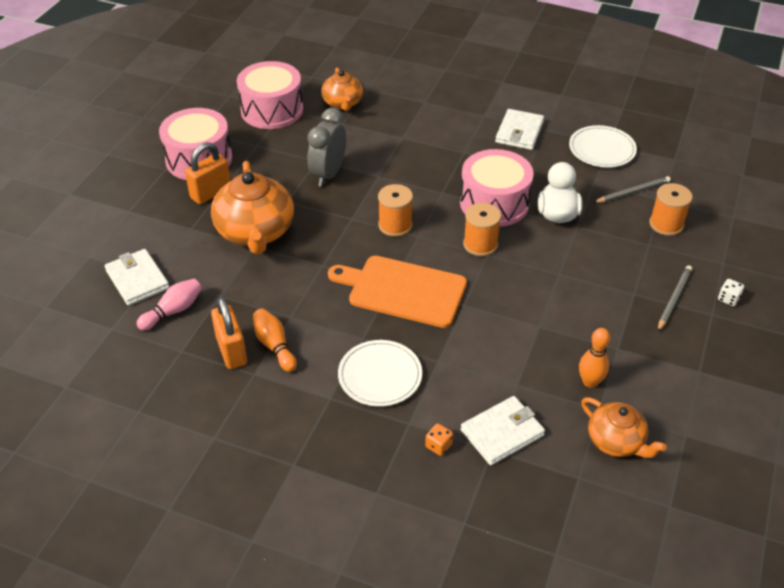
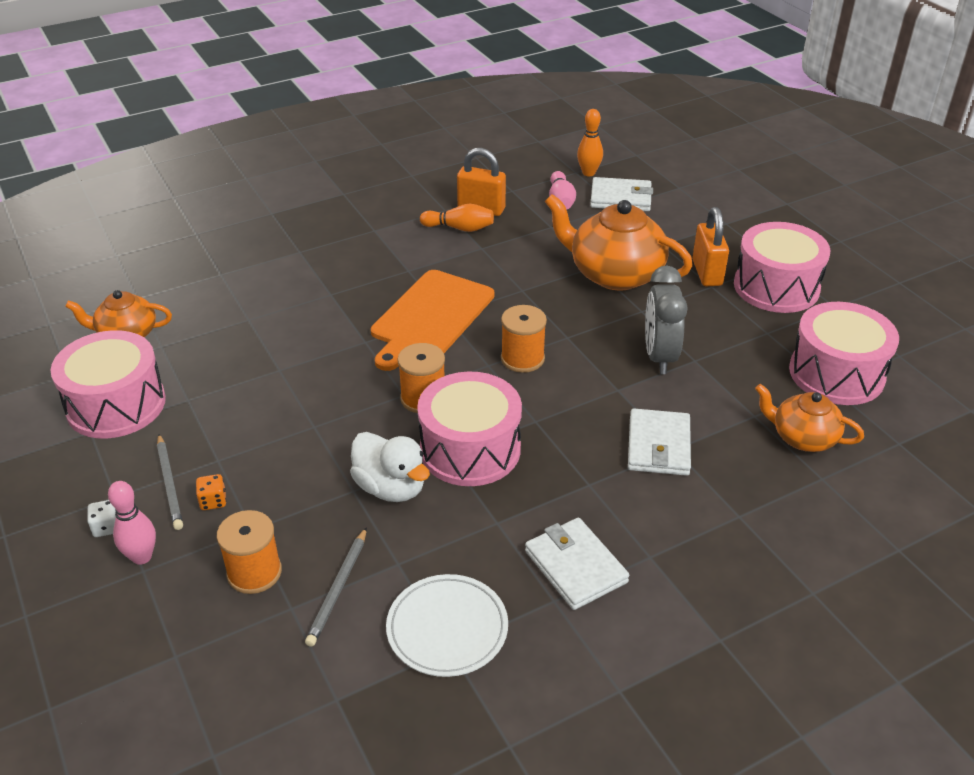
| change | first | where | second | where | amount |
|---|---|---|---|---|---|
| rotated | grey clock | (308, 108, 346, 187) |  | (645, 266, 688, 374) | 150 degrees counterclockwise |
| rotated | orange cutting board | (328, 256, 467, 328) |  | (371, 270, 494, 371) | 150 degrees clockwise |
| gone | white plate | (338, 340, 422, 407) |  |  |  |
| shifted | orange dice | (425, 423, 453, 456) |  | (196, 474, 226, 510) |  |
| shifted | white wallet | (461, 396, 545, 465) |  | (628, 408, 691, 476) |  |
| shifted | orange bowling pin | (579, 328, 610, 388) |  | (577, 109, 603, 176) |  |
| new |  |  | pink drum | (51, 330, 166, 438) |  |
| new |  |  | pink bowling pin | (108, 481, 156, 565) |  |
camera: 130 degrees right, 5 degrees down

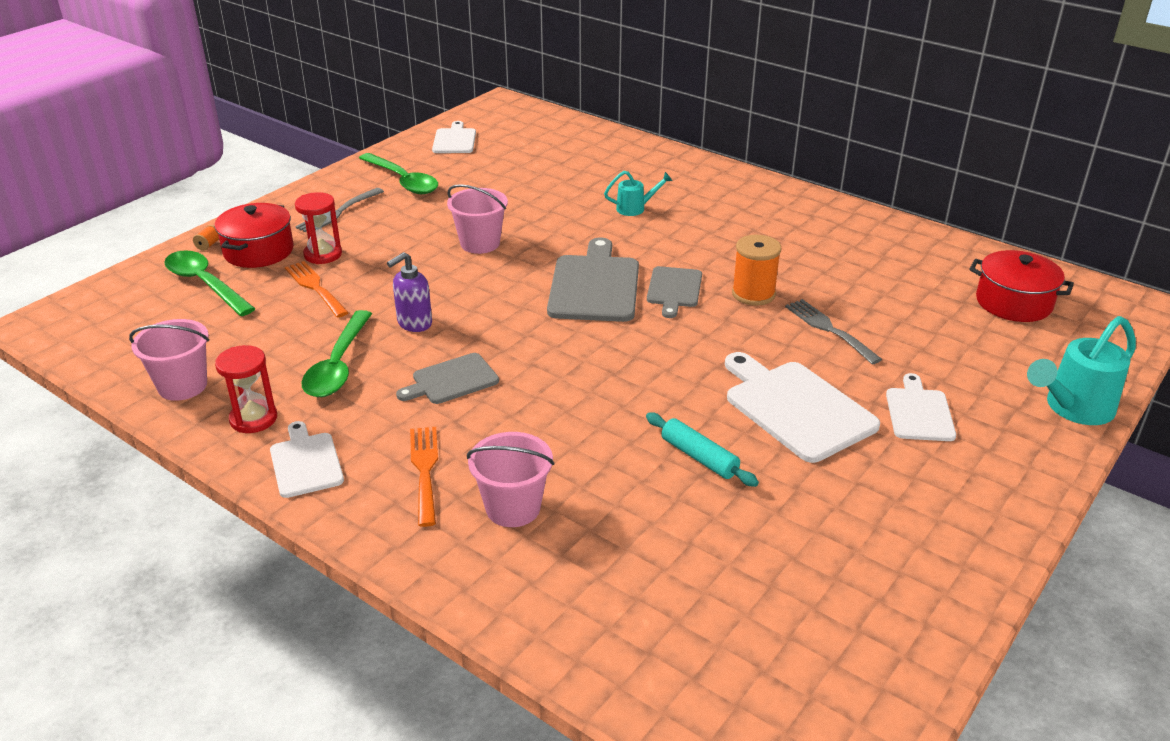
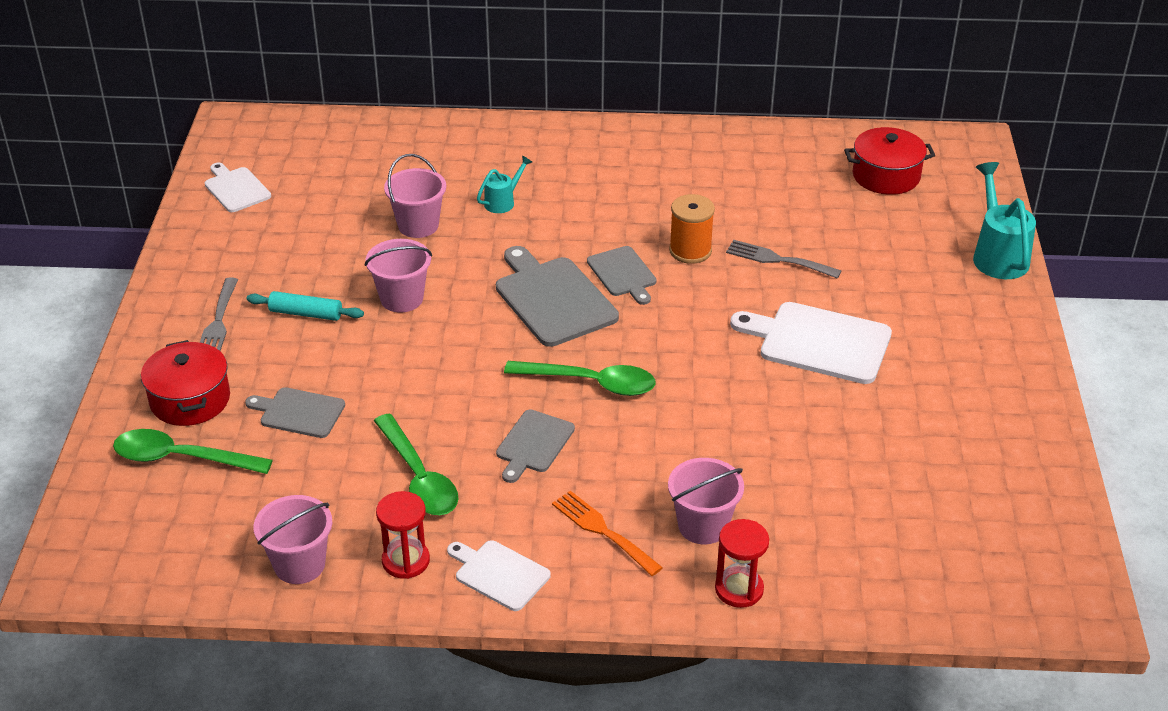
| change | first | where | second | where | amount |
|---|---|---|---|---|---|
| gone | orange spool | (193, 225, 219, 251) |  |  |  |
| swapped | orange fork | (285, 261, 349, 318) | grey cutting board | (245, 387, 345, 438) |  |
| shifted | red hourglass | (295, 192, 342, 264) |  | (715, 519, 769, 608) |  |
| shifted | green spoon | (359, 153, 438, 194) |  | (504, 361, 656, 396) |  |
| gone | purple soap dispenser | (387, 252, 432, 332) |  |  |  |
| shifted | turquoise rolling pin | (646, 412, 759, 487) |  | (246, 291, 364, 321) |  |
| gone | white cutting board | (886, 373, 956, 441) |  |  |  |
| rotated | turquoise watering can | (1027, 316, 1136, 425) |  | (973, 162, 1036, 279) | 150 degrees clockwise |
| new |  |  | pink bucket | (384, 154, 446, 238) |  |
camera: 35 degrees left, 5 degrees up

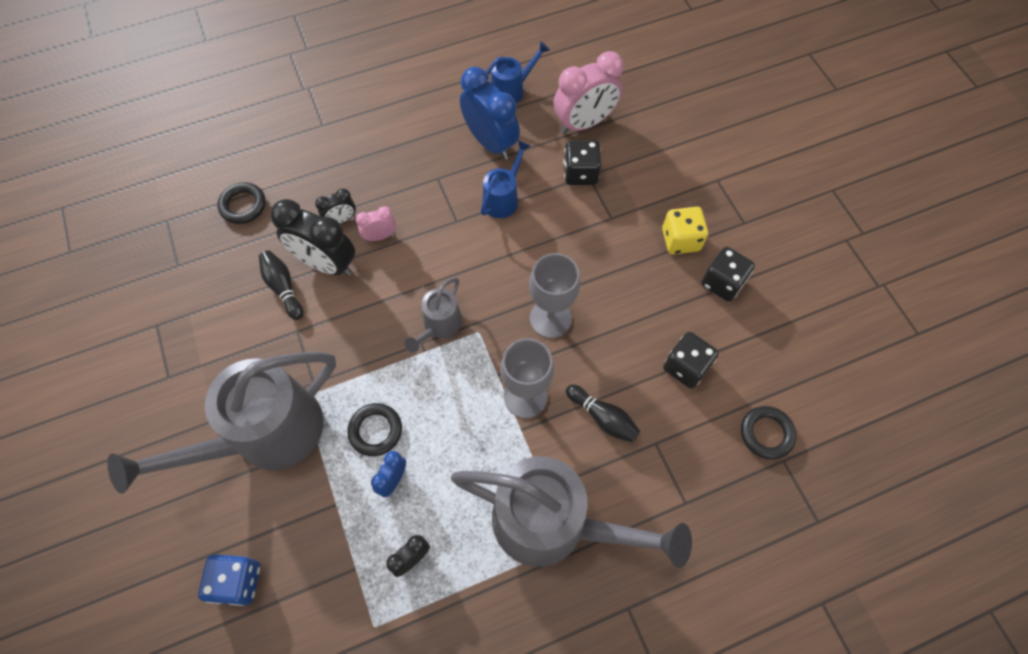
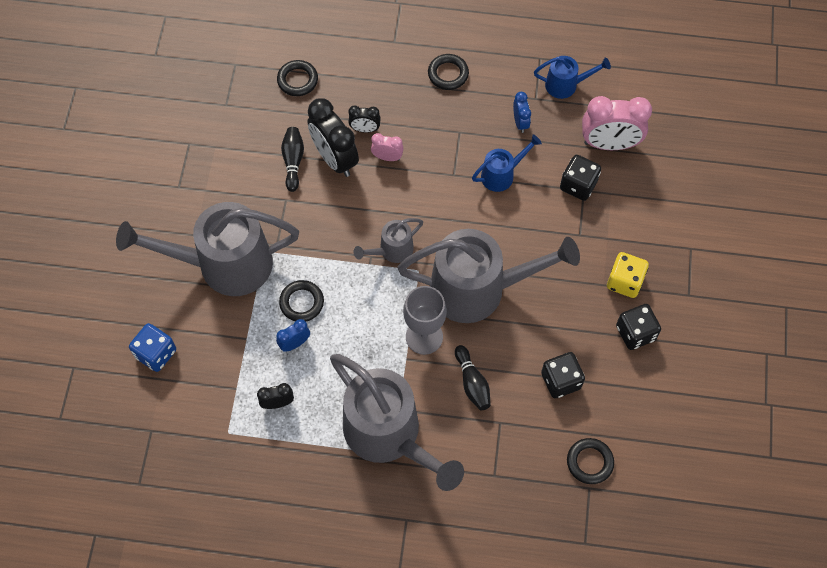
| change | first | where | second | where | amount |
|---|---|---|---|---|---|
| scaled | blue clock | (460, 67, 520, 159) |  | (513, 92, 531, 133) | x0.50 |
| swapped | grey goblet | (529, 253, 580, 338) | grey watering can | (398, 229, 580, 323) |  |
| new |  |  | black ring | (428, 54, 469, 90) |  |
camera: 30 degrees right, 0 degrees up

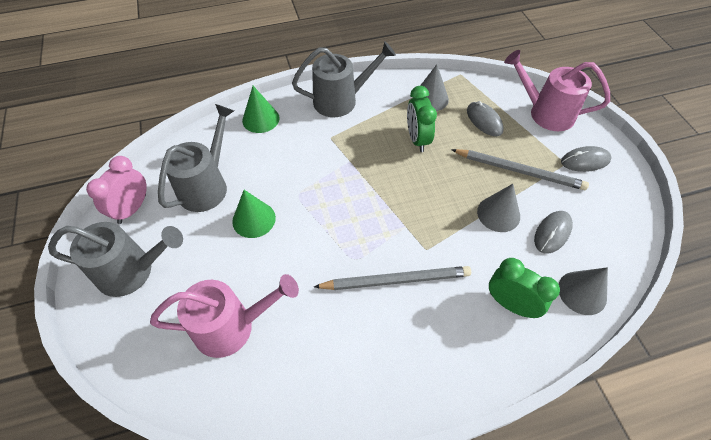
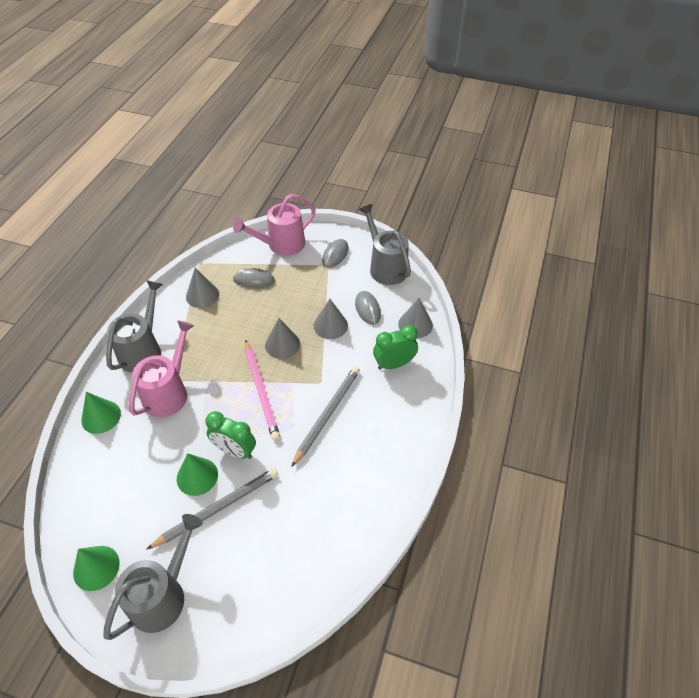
| change | first | where | second | where | amount |
|---|---|---|---|---|---|
| swapped | pink clock | (86, 156, 147, 224) | green cone | (73, 546, 120, 591) |  |
| shifted | pink watering can | (150, 274, 299, 358) |  | (129, 320, 194, 417) |  |
| shifted | grey watering can | (158, 104, 234, 212) |  | (359, 204, 411, 285) |  |
| shifted | green clock | (407, 86, 437, 152) |  | (205, 411, 256, 459) |  |
| shifted | grey pencil | (451, 149, 589, 190) |  | (146, 468, 278, 550) |  |
| new |  |  | pink pencil | (245, 340, 280, 441) |  |
| new |  |  | grey cone | (265, 318, 300, 359) |  |
camera: 55 degrees left, 5 degrees down

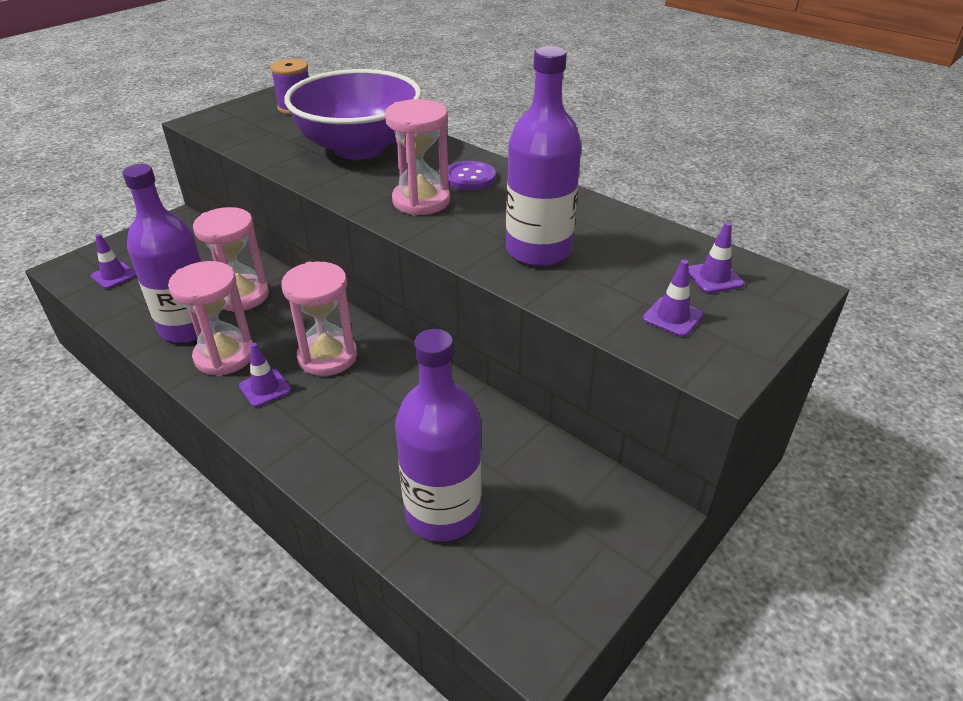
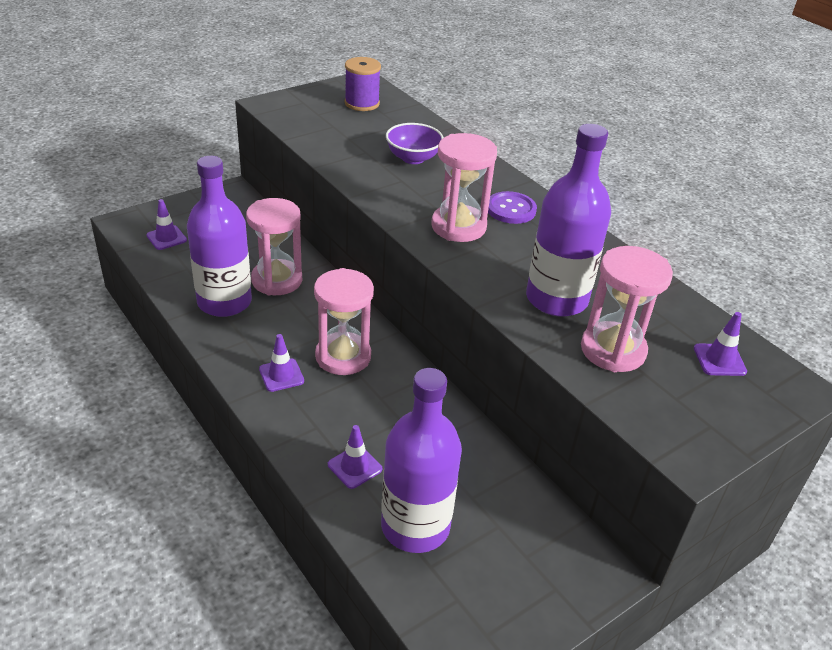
| change | first | where | second | where | amount |
|---|---|---|---|---|---|
| shifted | pink hourglass | (168, 261, 253, 376) |  | (581, 246, 673, 372) |  |
| scaled | purple bowl | (284, 69, 422, 159) |  | (386, 123, 444, 164) | x0.46 |
| shifted | purple traffic cone | (642, 260, 703, 337) |  | (328, 425, 382, 489) |  |
camera: 10 degrees right, 0 degrees up

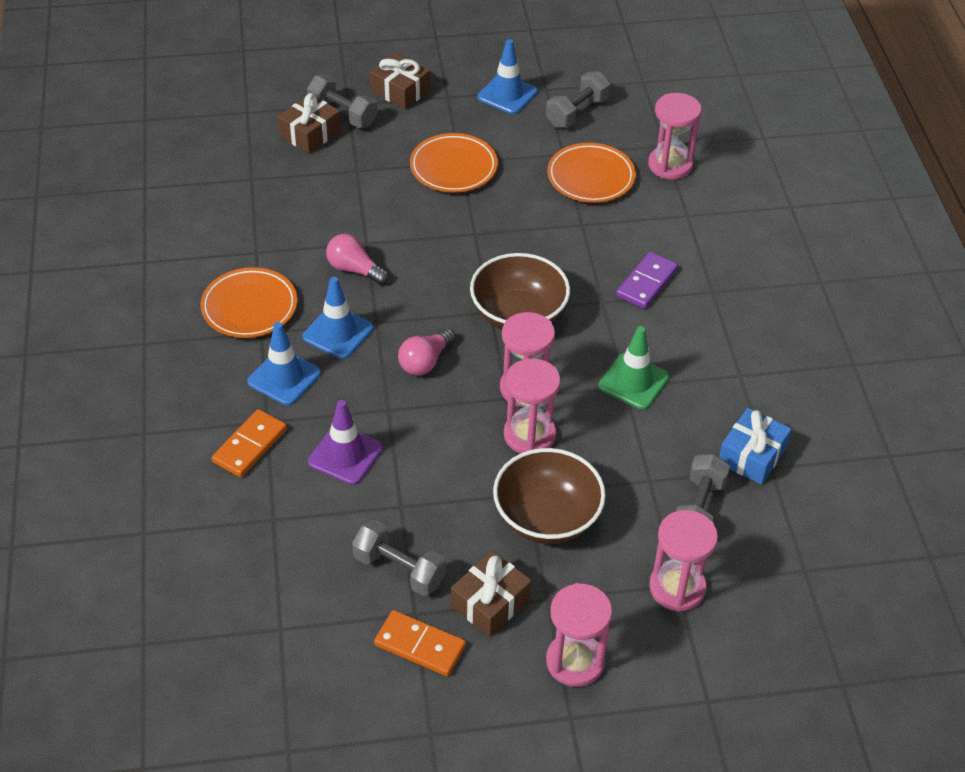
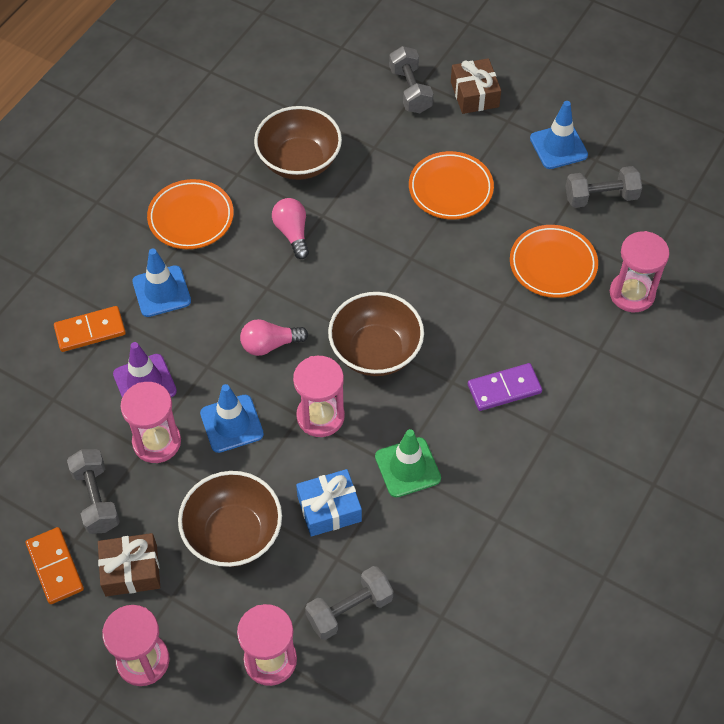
| change | first | where | second | where | amount |
|---|---|---|---|---|---|
| gone | brown gift | (278, 93, 341, 154) |  |  |  |
| shifted | blue traffic cone | (302, 277, 373, 359) |  | (200, 384, 264, 453) |  |
| shifted | pink hourglass | (504, 358, 561, 453) |  | (120, 382, 181, 463) |  |
| shifted | blue gift | (719, 408, 792, 485) |  | (296, 469, 362, 537) |  |
| new |  |  | brown bowl | (254, 106, 342, 180) |  |
camera: 40 degrees right, 10 degrees up

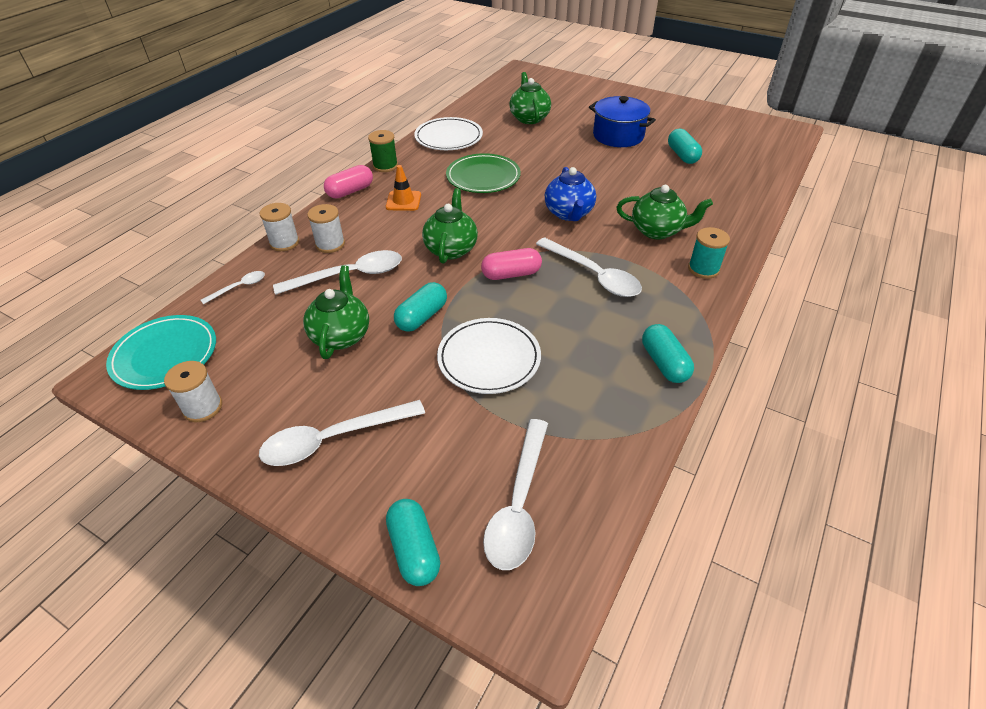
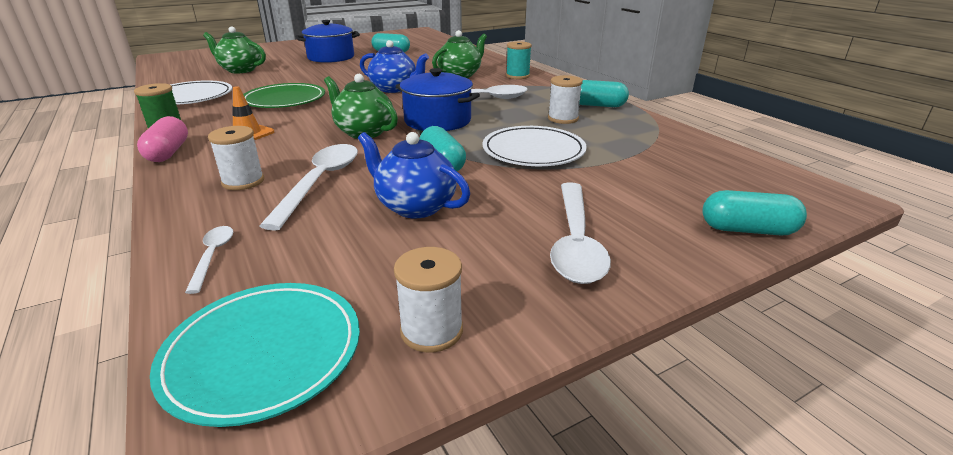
| change | first | where | second | where | amount |
|---|---|---|---|---|---|
| shifted | white spool | (259, 203, 299, 251) |  | (548, 75, 583, 124) |  |
| repainted | green teapot | (303, 265, 369, 359) | blue teapot | (358, 132, 470, 218) |  |
| swapped | pink capsule | (481, 248, 542, 280) | blue pot | (396, 68, 480, 131) |  |
| gone | white spoon | (483, 419, 548, 570) |  |  |  |
camera: 60 degrees left, 15 degrees down

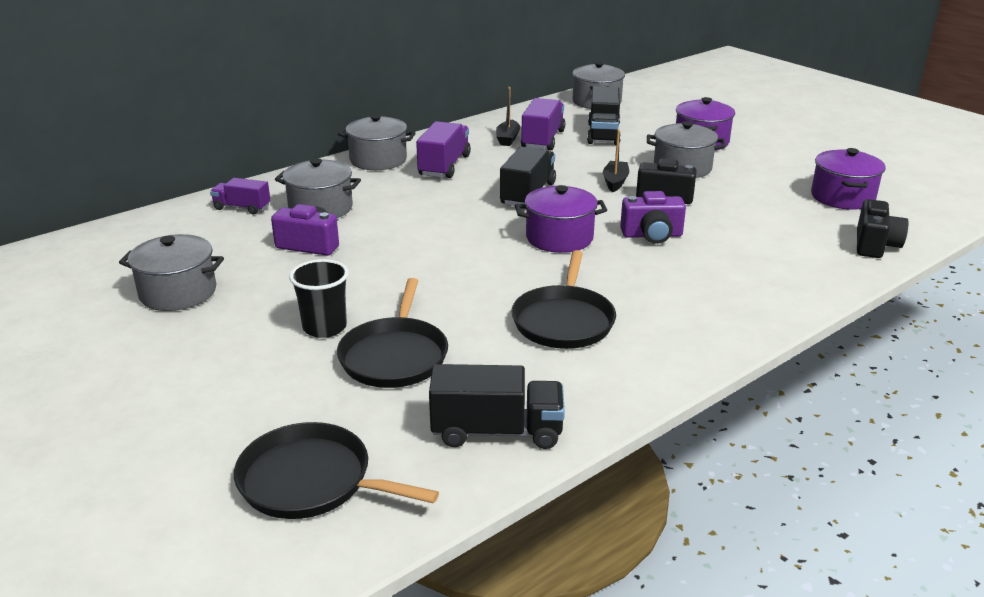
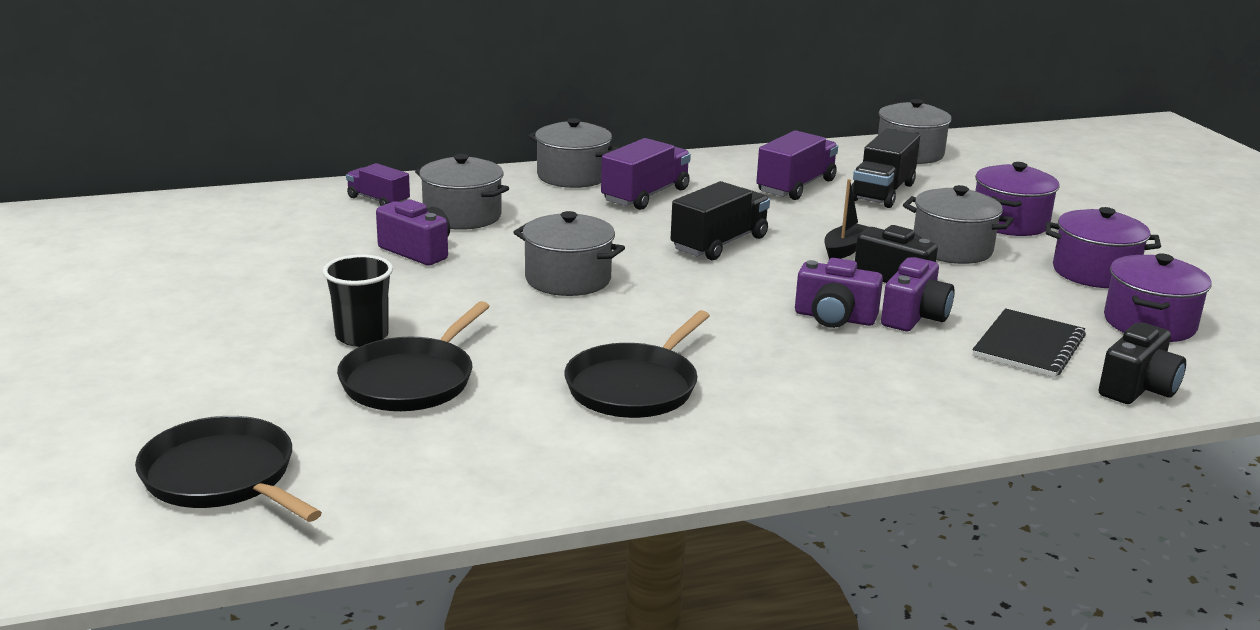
| change | first | where | second | where | amount |
|---|---|---|---|---|---|
| shifted | grey pot | (119, 234, 224, 311) |  | (513, 211, 625, 296) |  |
| gone | black truck | (429, 364, 565, 449) |  |  |  |
| gone | black boat | (496, 87, 520, 146) |  |  |  |
| shifted | purple pot | (515, 185, 607, 253) |  | (1045, 207, 1161, 288) |  |
| new |  |  | purple camera | (881, 257, 955, 331) |  |
| new |  |  | black notebook | (973, 308, 1086, 378) |  |
camera: 20 degrees right, 5 degrees down

